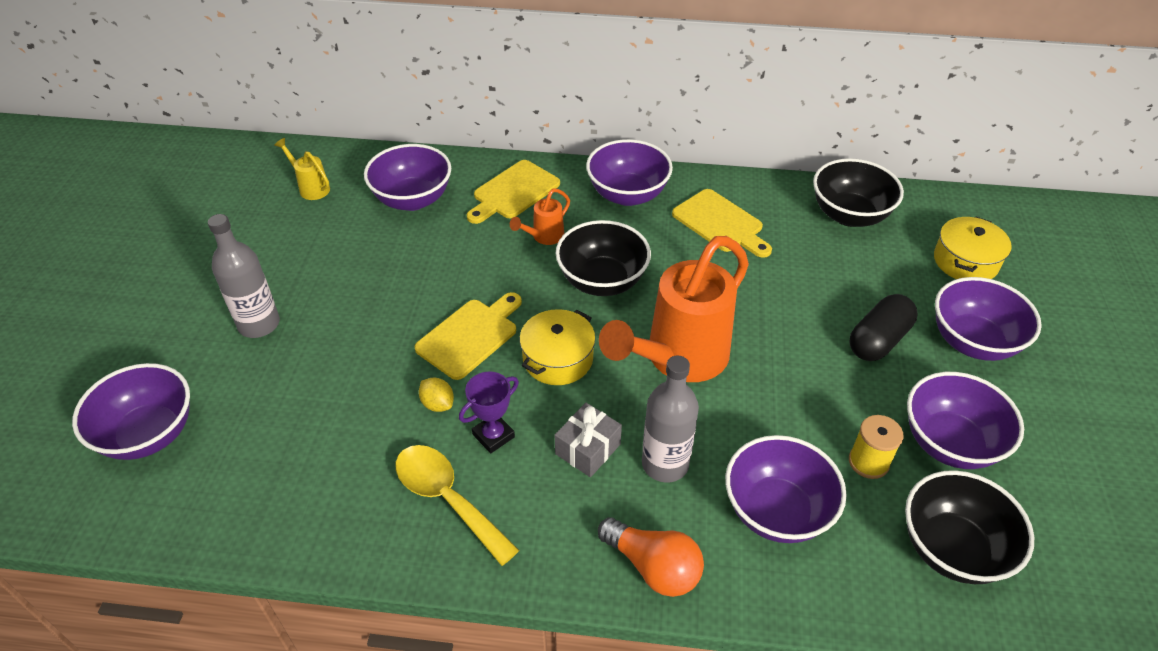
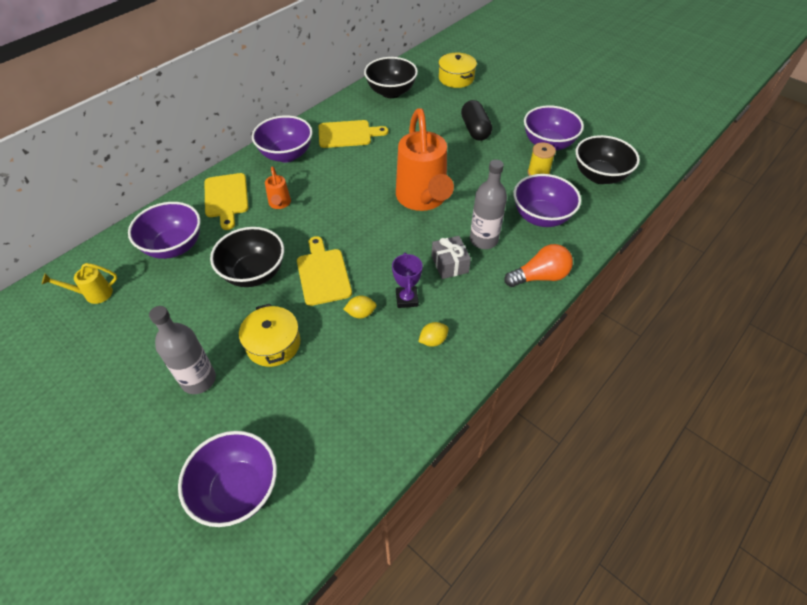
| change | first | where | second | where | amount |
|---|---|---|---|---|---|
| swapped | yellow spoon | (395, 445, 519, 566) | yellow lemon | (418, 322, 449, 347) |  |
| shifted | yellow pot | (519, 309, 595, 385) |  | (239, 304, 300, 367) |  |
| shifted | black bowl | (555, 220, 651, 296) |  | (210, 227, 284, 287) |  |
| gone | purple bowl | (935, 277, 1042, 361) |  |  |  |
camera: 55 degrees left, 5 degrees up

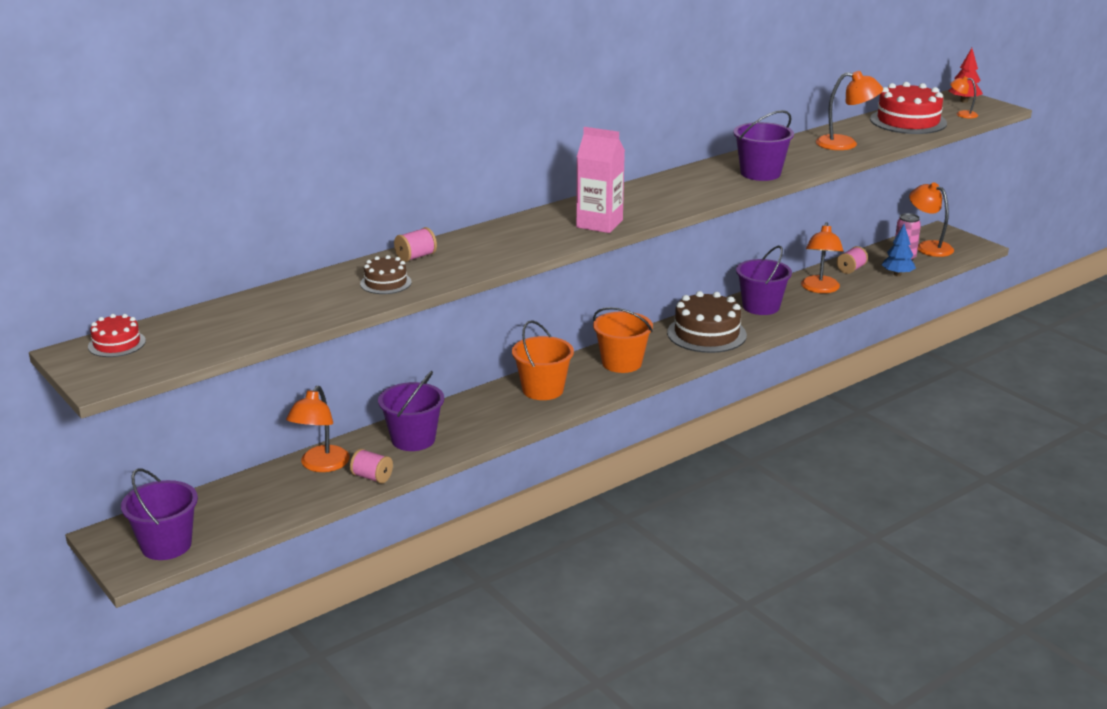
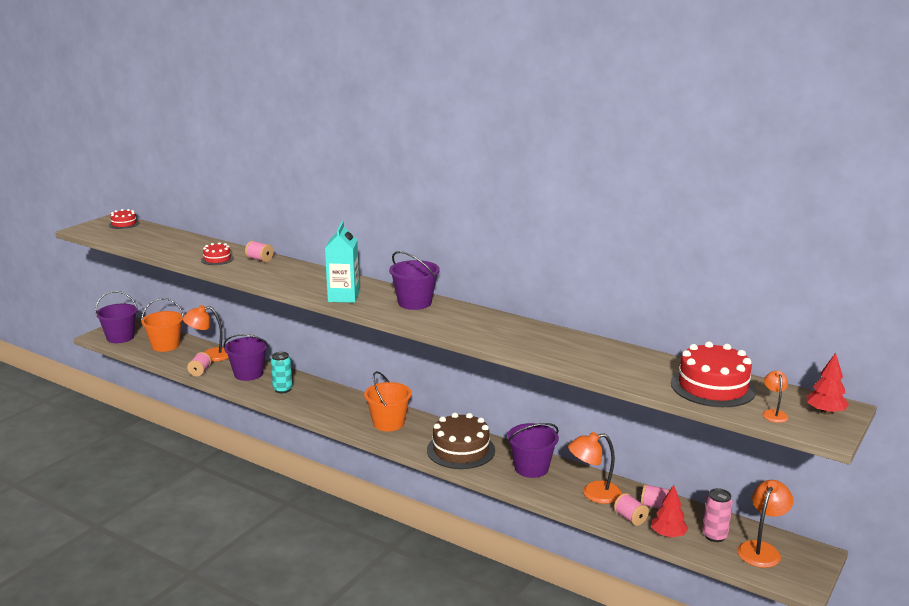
| change | first | where | second | where | amount |
|---|---|---|---|---|---|
| repainted | brown cake | (360, 255, 412, 294) | red cake | (201, 242, 234, 265) |  |
| shifted | orange bucket | (512, 320, 574, 400) |  | (141, 298, 183, 352) |  |
| repainted | pink carton | (576, 127, 625, 233) | turquoise carton | (325, 221, 359, 303) |  |
| shifted | purple bucket | (733, 110, 794, 181) |  | (389, 251, 440, 310) |  |
| gone | orange lamp | (816, 71, 883, 150) |  |  |  |
| repainted | blue tree | (882, 224, 916, 276) | red tree | (651, 485, 688, 538) |  |
| new |  |  | turquoise can | (271, 352, 293, 393) |  |
| new |  |  | pink spool | (614, 493, 649, 526) |  |
camera: 70 degrees right, 5 degrees down

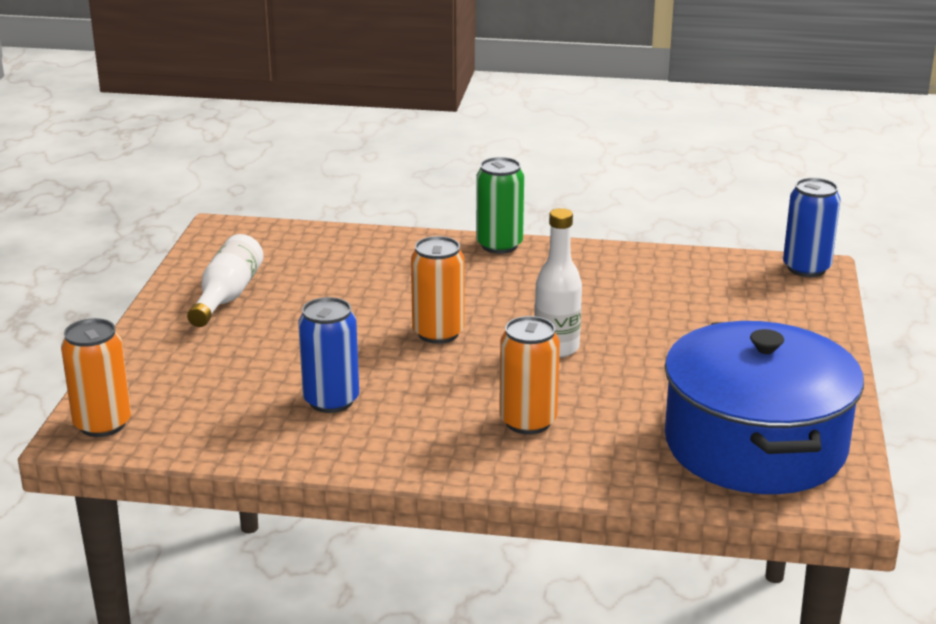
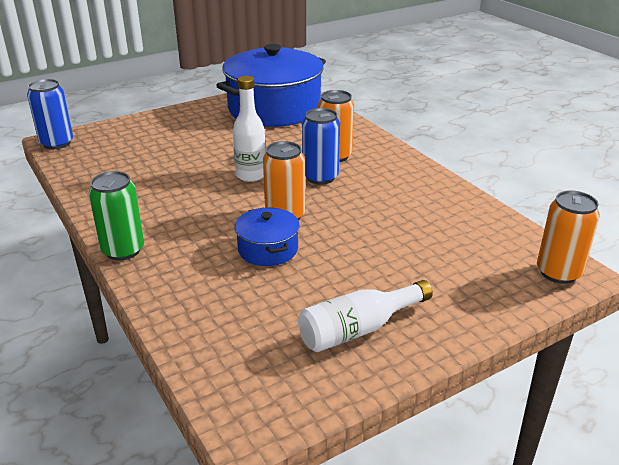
| change | first | where | second | where | amount |
|---|---|---|---|---|---|
| shifted | blue can | (298, 297, 359, 413) |  | (302, 108, 340, 185) |  |
| new |  |  | blue pot | (235, 207, 300, 266) |  |
camera: 130 degrees left, 5 degrees up

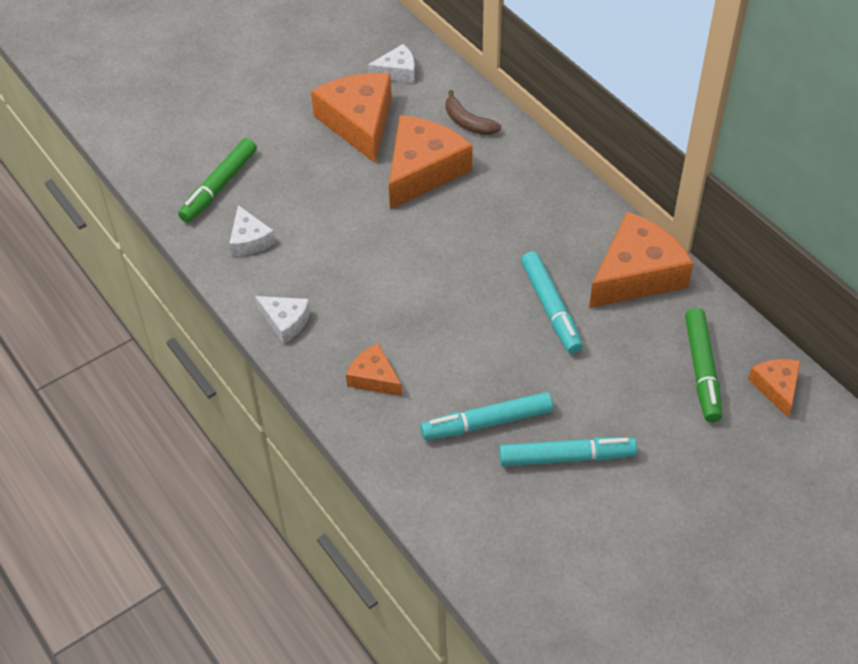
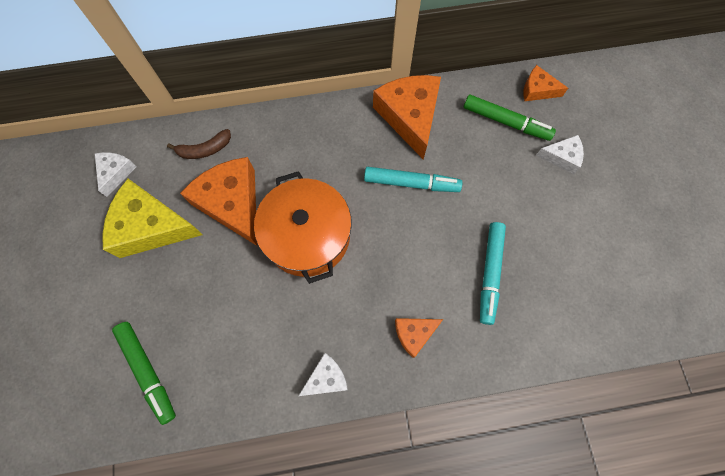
| change | first | where | second | where | amount |
|---|---|---|---|---|---|
| shifted | white cheese | (229, 205, 276, 256) |  | (536, 135, 584, 174) |  |
| repainted | orange cheese | (311, 73, 392, 163) | yellow cheese | (102, 179, 203, 258) |  |
| gone | turquoise marker | (499, 437, 637, 466) |  |  |  |
| new |  |  | orange pot | (254, 171, 352, 284) |  |
camera: 65 degrees left, 20 degrees up

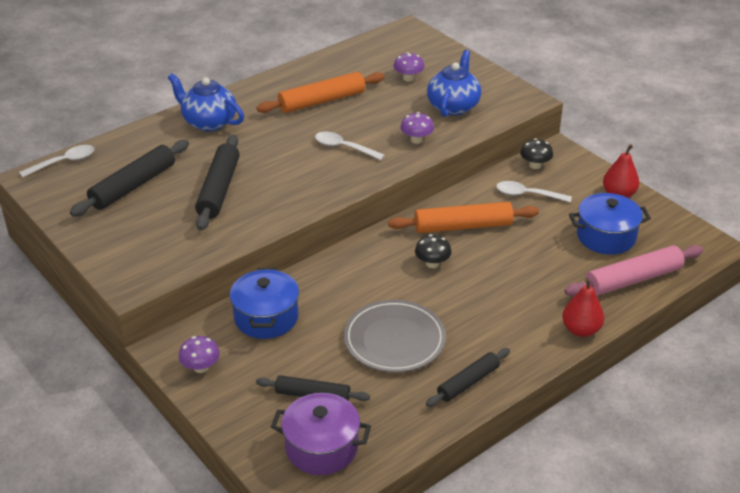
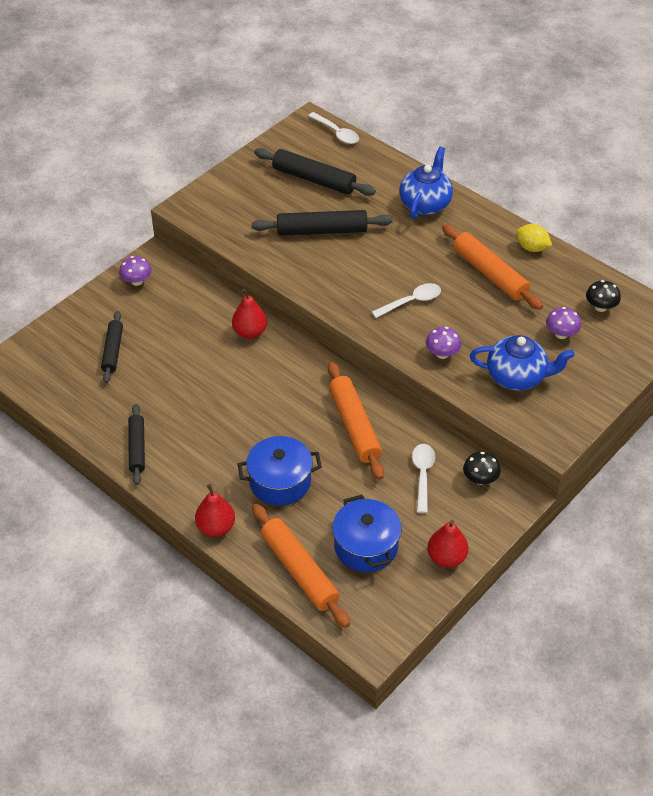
| change | first | where | second | where | amount |
|---|---|---|---|---|---|
| shifted | blue pot | (230, 268, 299, 339) |  | (237, 436, 322, 506) |  |
| gone | purple pot | (271, 393, 371, 475) |  |  |  |
| rotated | white spoon | (315, 131, 385, 160) |  | (372, 283, 441, 318) | 45 degrees clockwise |
| gone | grey plate | (344, 300, 446, 372) |  |  |  |
| shifted | black mushroom | (415, 234, 452, 268) |  | (586, 280, 621, 312) |  |
| rotated | black rolling pin | (426, 348, 510, 407) |  | (128, 404, 145, 485) | 45 degrees clockwise |
| repainted | pink rolling pin | (564, 245, 703, 296) | orange rolling pin | (252, 504, 350, 628) |  |
| new |  |  | red pear | (232, 289, 267, 339) |  |
| new |  |  | yellow lemon | (516, 224, 552, 252) |  |
camera: 80 degrees right, 10 degrees up

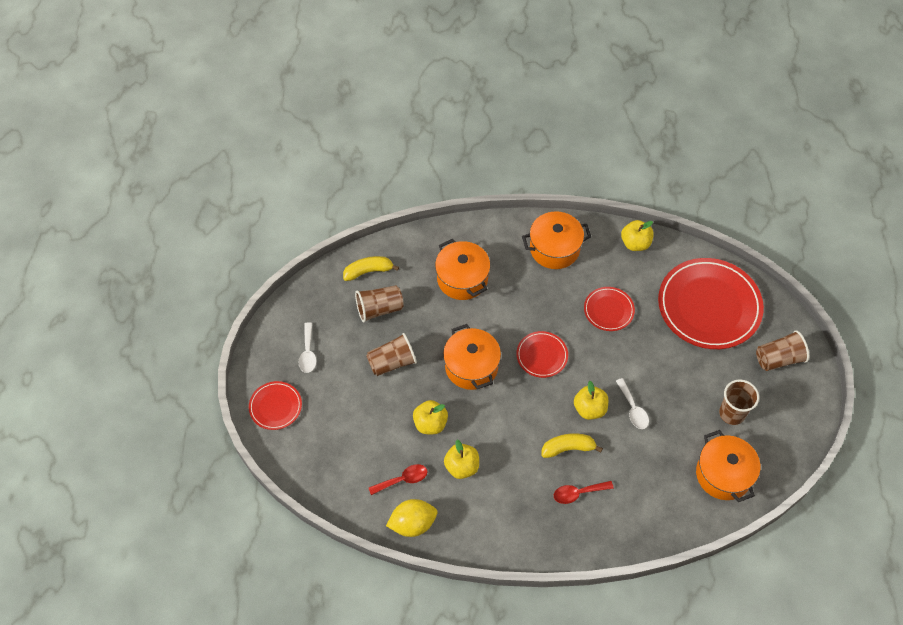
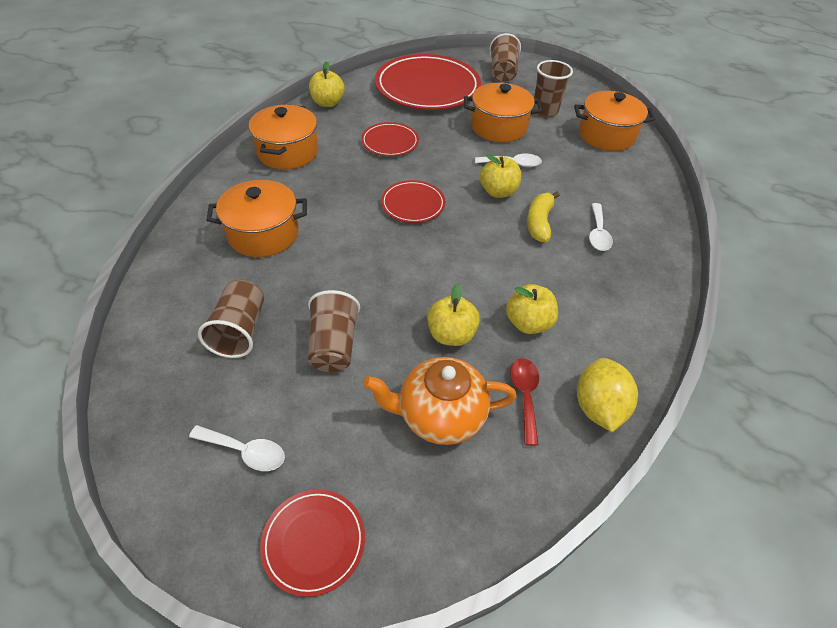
| change | first | where | second | where | amount |
|---|---|---|---|---|---|
| gone | yellow banana | (343, 256, 399, 281) |  |  |  |
| shifted | orange pot | (443, 324, 501, 390) |  | (464, 83, 542, 142) |  |
| repainted | red spoon | (554, 481, 614, 504) | white spoon | (589, 203, 613, 251) |  |
| new |  |  | orange teapot | (363, 357, 517, 445) |  |
camera: 70 degrees left, 10 degrees down

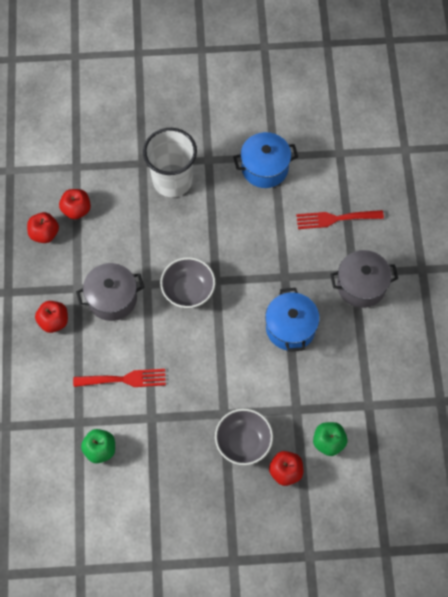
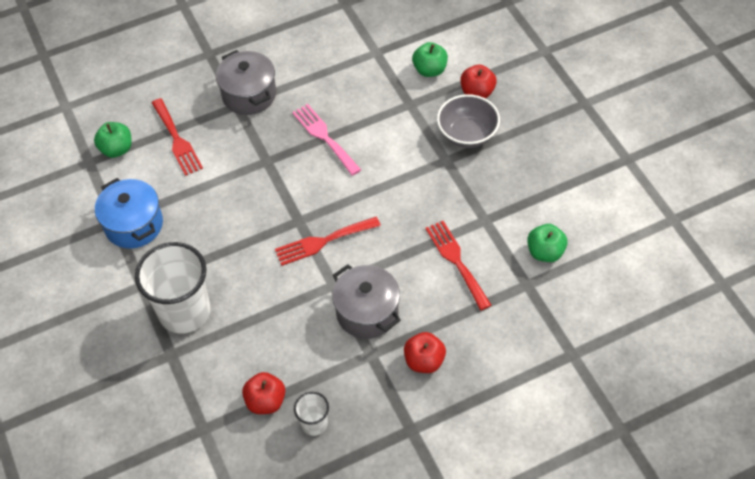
| change | first | where | second | where | amount |
|---|---|---|---|---|---|
| swapped | red apple | (27, 212, 59, 243) | white cup | (294, 392, 329, 436) |  |
| swapped | grey bowl | (160, 257, 215, 308) | red fork | (275, 217, 381, 266) |  |
| swapped | blue pot | (265, 288, 320, 352) | pink fork | (292, 104, 361, 176) |  |
| new |  |  | green apple | (94, 122, 132, 158) |  |
camera: 110 degrees left, 10 degrees down

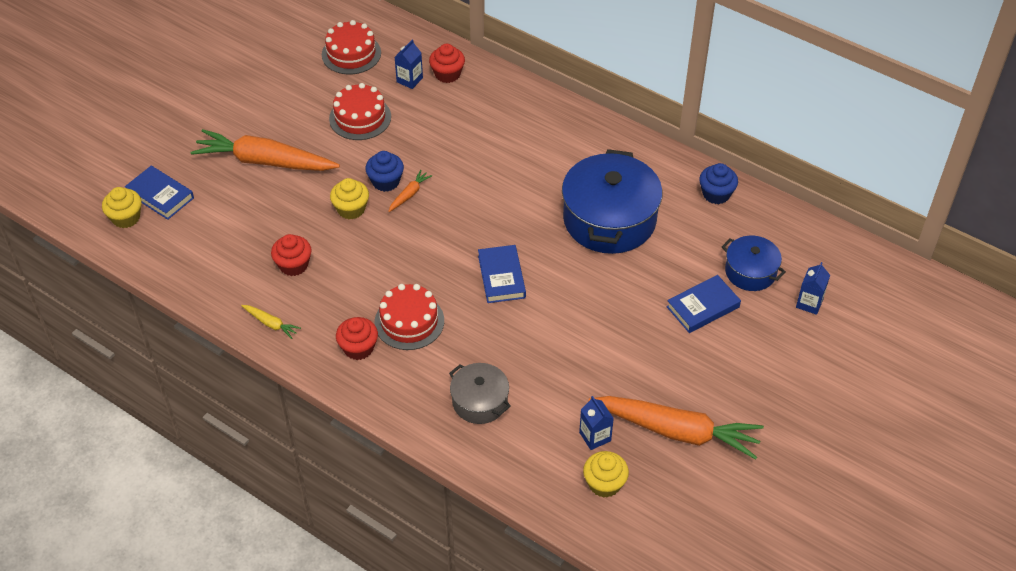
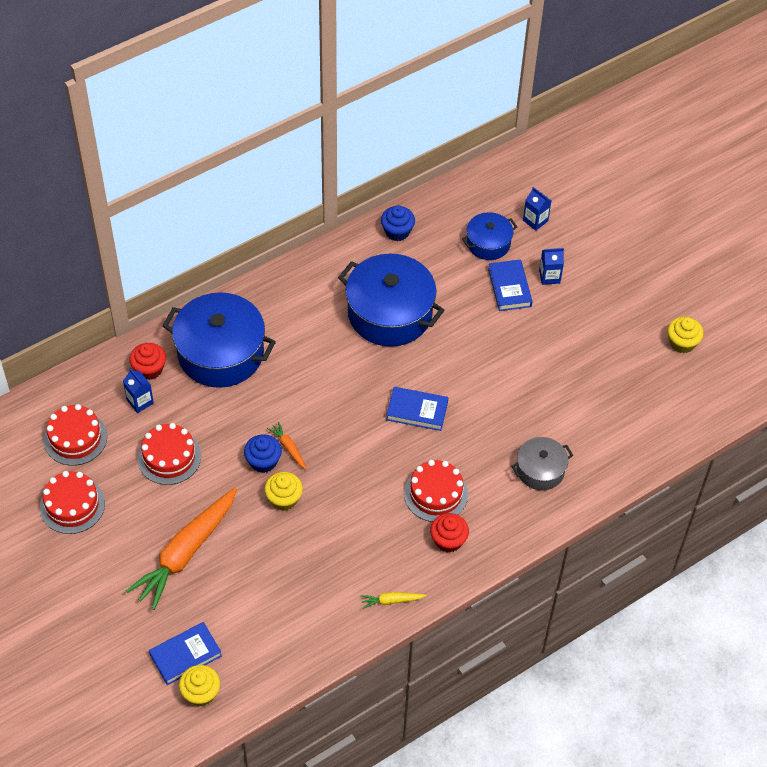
| change | first | where | second | where | amount |
|---|---|---|---|---|---|
| rotated | yellow carrot | (241, 305, 301, 339) |  | (361, 592, 426, 609) | 150 degrees counterclockwise |
| gone | red cupcake | (271, 234, 312, 276) |  |  |  |
| shifted | blue carton | (579, 396, 614, 450) |  | (539, 248, 564, 285) |  |
| shifted | yellow cupcake | (583, 451, 629, 498) |  | (668, 317, 703, 353) |  |
| gone | orange carrot | (588, 396, 764, 460) |  |  |  |
| new |  |  | red cake | (40, 471, 105, 534) |  |
| new |  |  | blue pot | (163, 292, 276, 388) |  |
camera: 70 degrees left, 5 degrees up

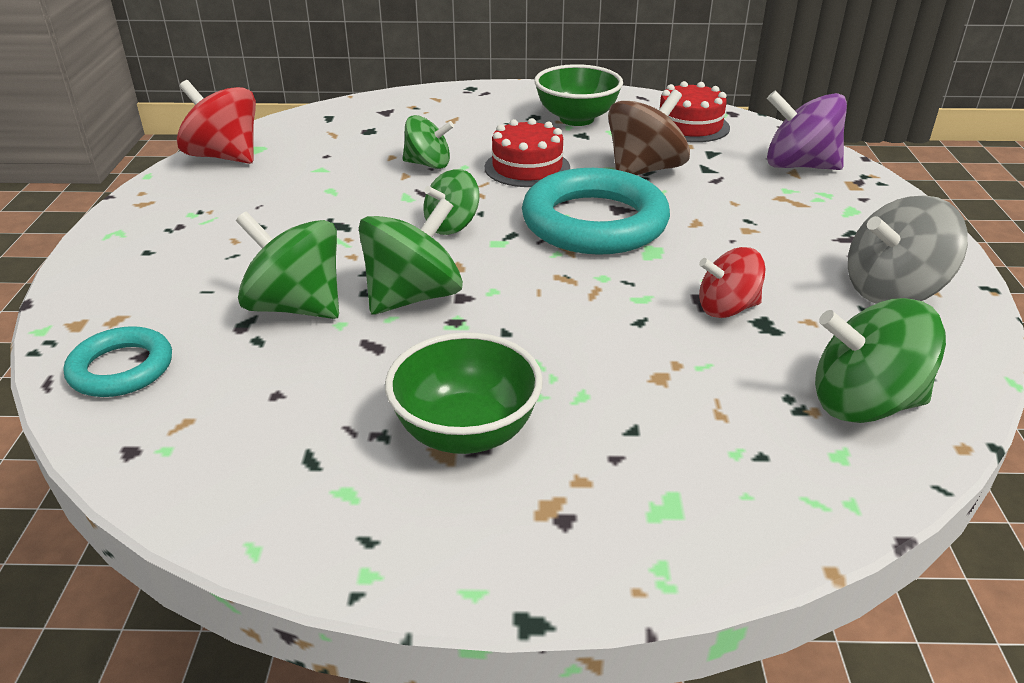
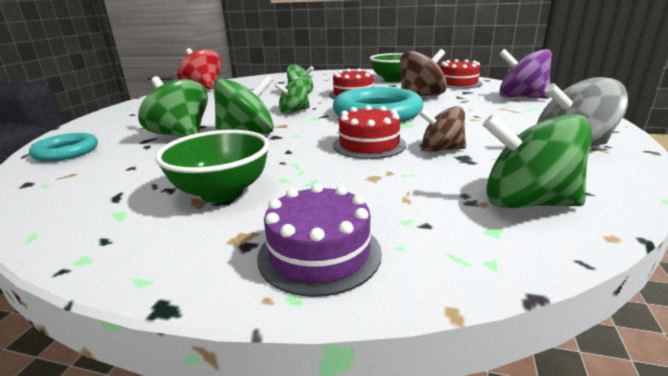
| change | first | where | second | where | amount |
|---|---|---|---|---|---|
| repainted | red spinning top | (699, 247, 766, 318) | brown spinning top | (418, 106, 466, 152) |  |
| new |  |  | purple cake | (257, 184, 382, 297) |  |
| new |  |  | red cake | (333, 105, 406, 159) |  |
camera: 15 degrees right, 10 degrees down

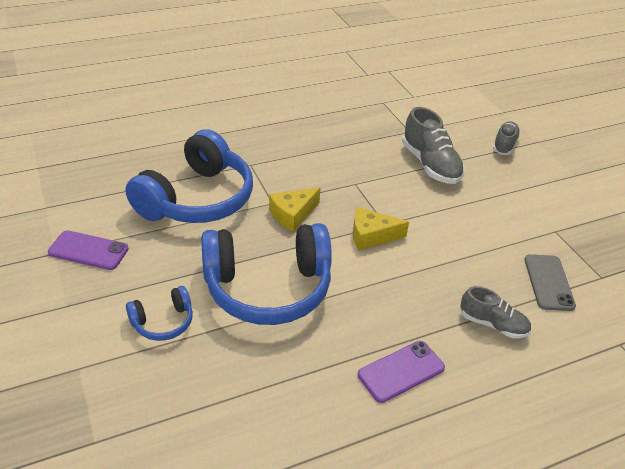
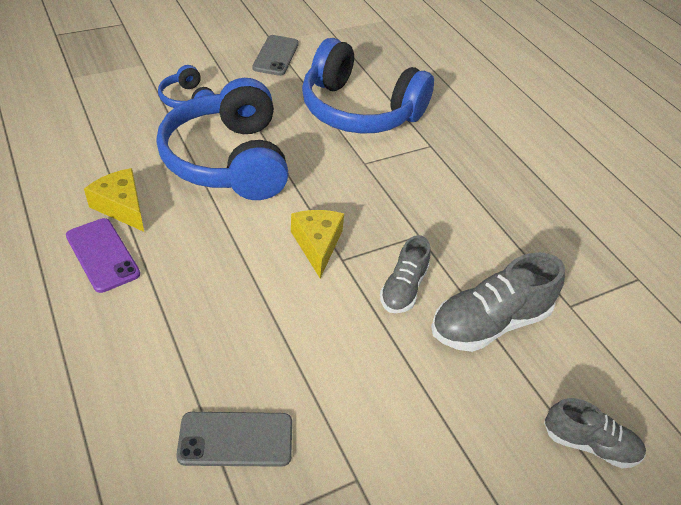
| change | first | where | second | where | amount |
|---|---|---|---|---|---|
| repainted | purple phone | (48, 230, 129, 270) | grey phone | (252, 35, 299, 76) |  |
| shifted | yellow cheese | (269, 187, 321, 232) |  | (84, 168, 144, 232) |  |
| shifted | grey shoe | (460, 286, 531, 338) |  | (380, 235, 430, 313) |  |
camera: 85 degrees right, 5 degrees up

